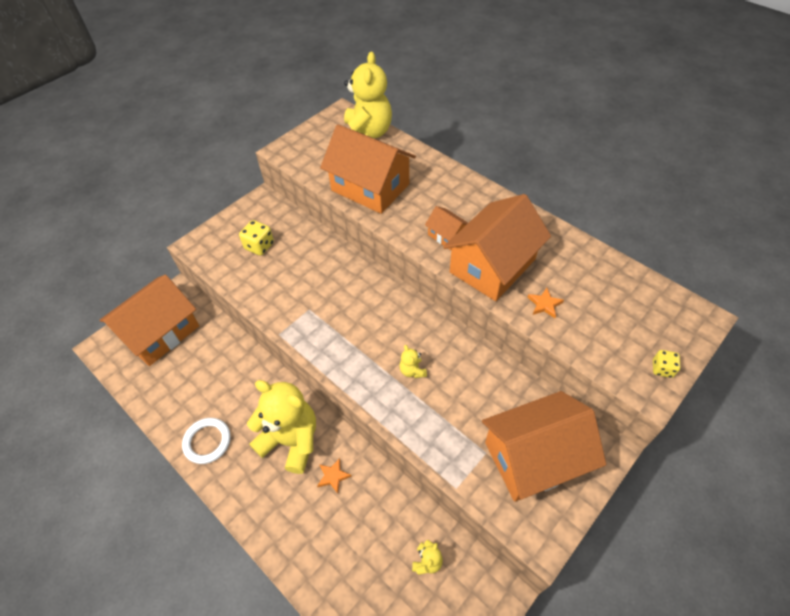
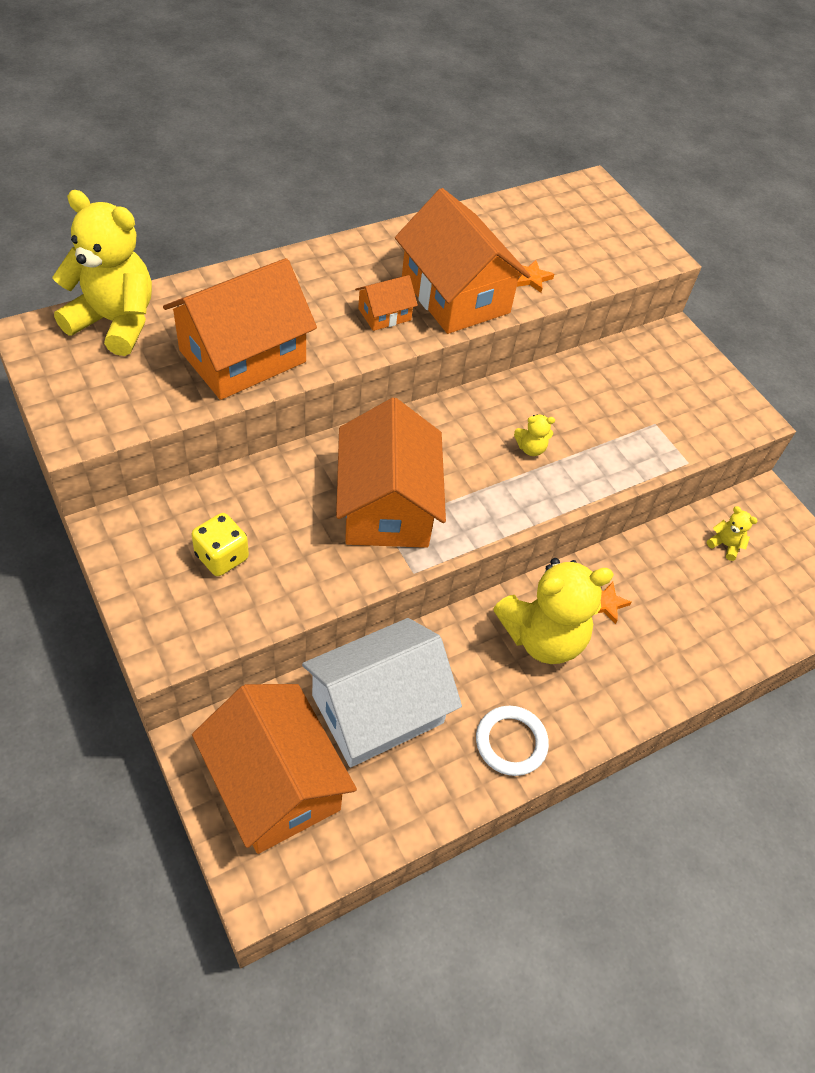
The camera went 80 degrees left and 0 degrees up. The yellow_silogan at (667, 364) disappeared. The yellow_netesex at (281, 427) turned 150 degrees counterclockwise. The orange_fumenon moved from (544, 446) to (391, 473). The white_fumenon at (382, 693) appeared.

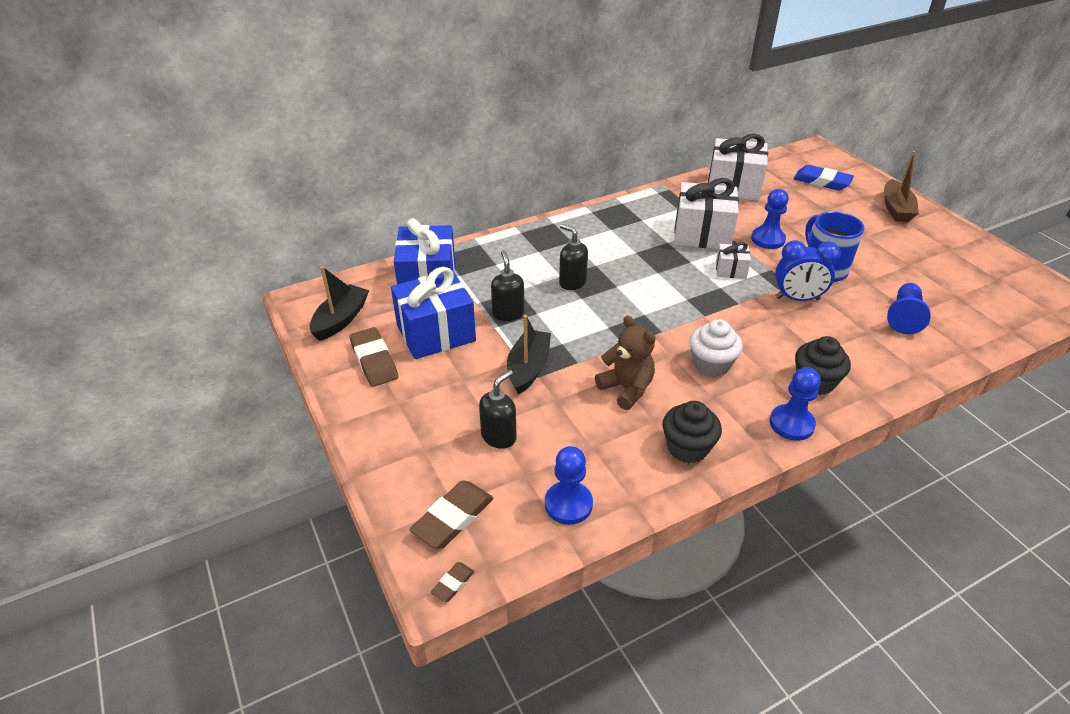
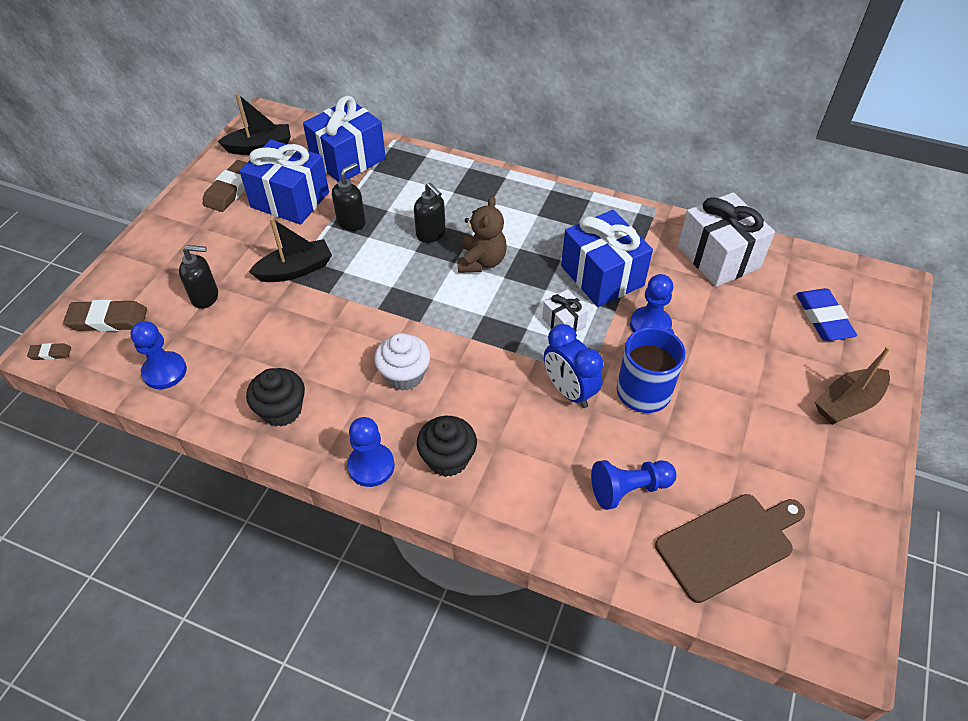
The camera went 50 degrees right and 10 degrees up. The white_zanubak at (706, 213) became the blue_zanubak at (607, 258). The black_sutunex at (573, 257) turned 135 degrees clockwise. The brown_netesex moved from (625, 362) to (482, 234). The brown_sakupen at (730, 548) appeared.

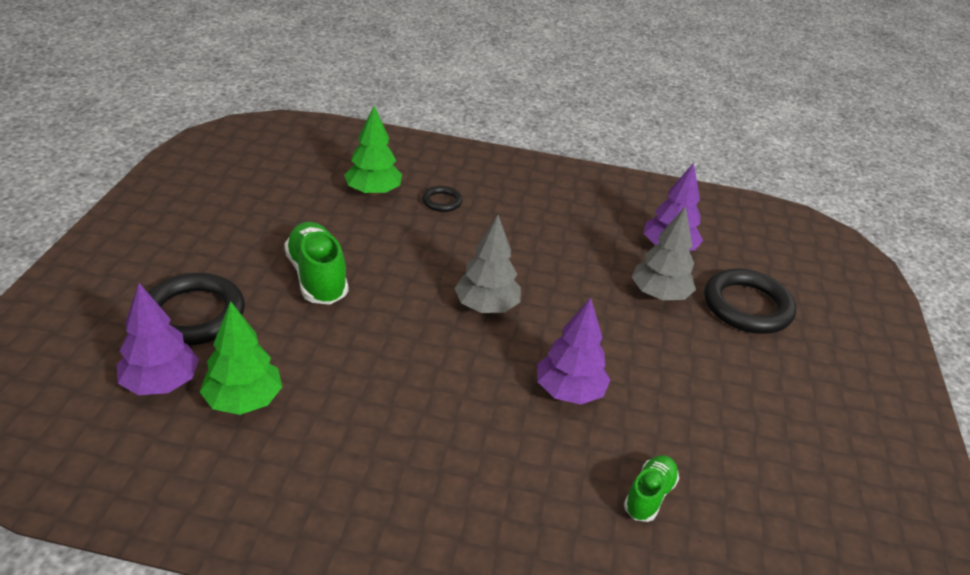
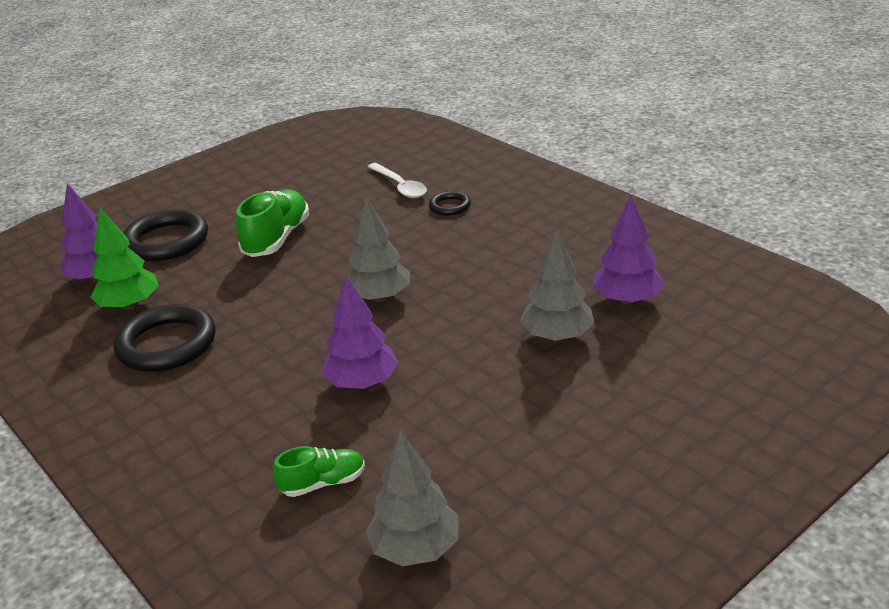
The camera went 45 degrees right and 5 degrees down. The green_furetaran at (373, 151) was replaced by the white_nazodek at (397, 180). The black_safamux moved from (750, 301) to (165, 338). The grey_furetaran at (412, 498) appeared.

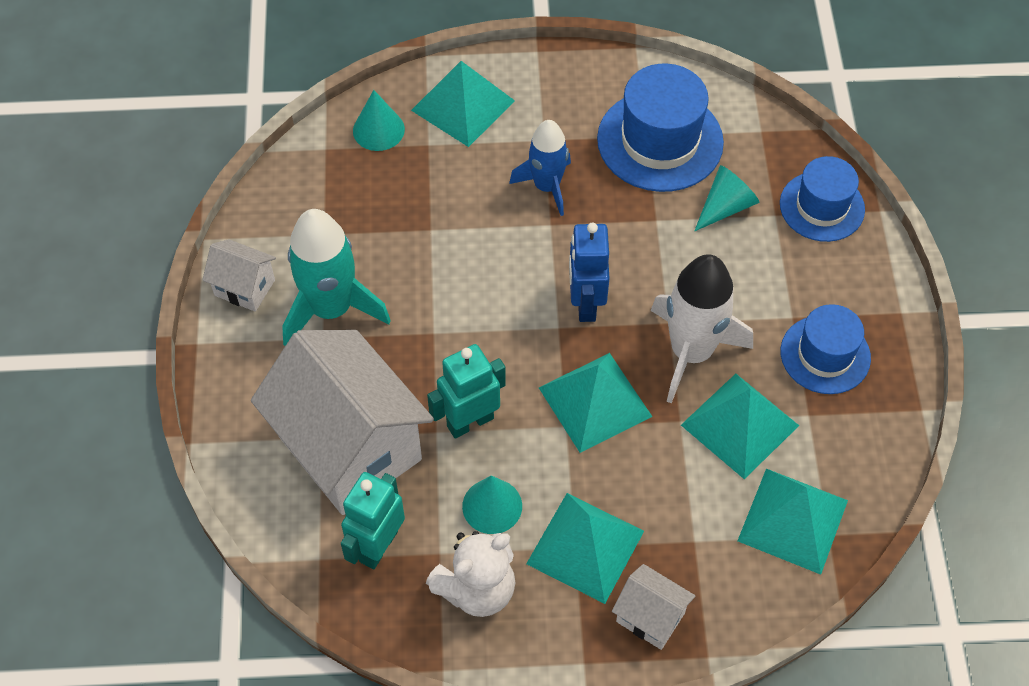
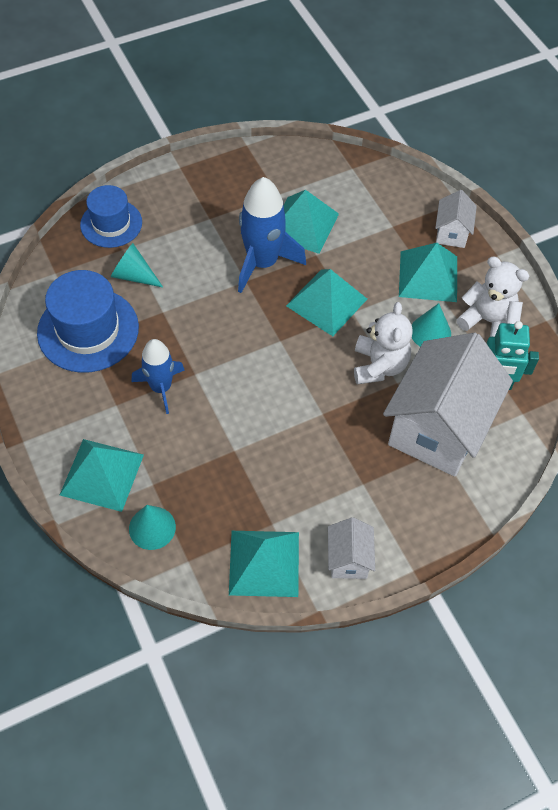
The camera went 115 degrees left and 0 degrees up. The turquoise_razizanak at (336, 277) disappeared. The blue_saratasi at (589, 272) disappeared. The white_razizanak at (702, 329) became the blue_razizanak at (272, 235). The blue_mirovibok at (826, 349) disappeared. The turquoise_saratasi at (466, 391) was replaced by the white_netesex at (383, 343). The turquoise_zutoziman moved from (793, 522) to (264, 564).

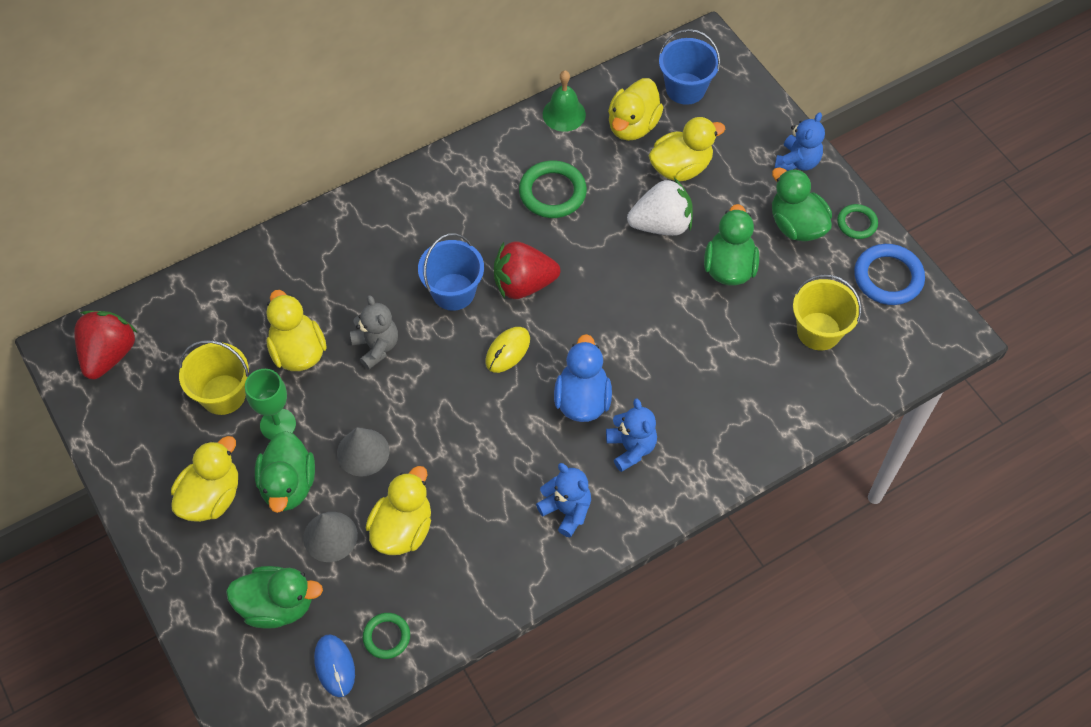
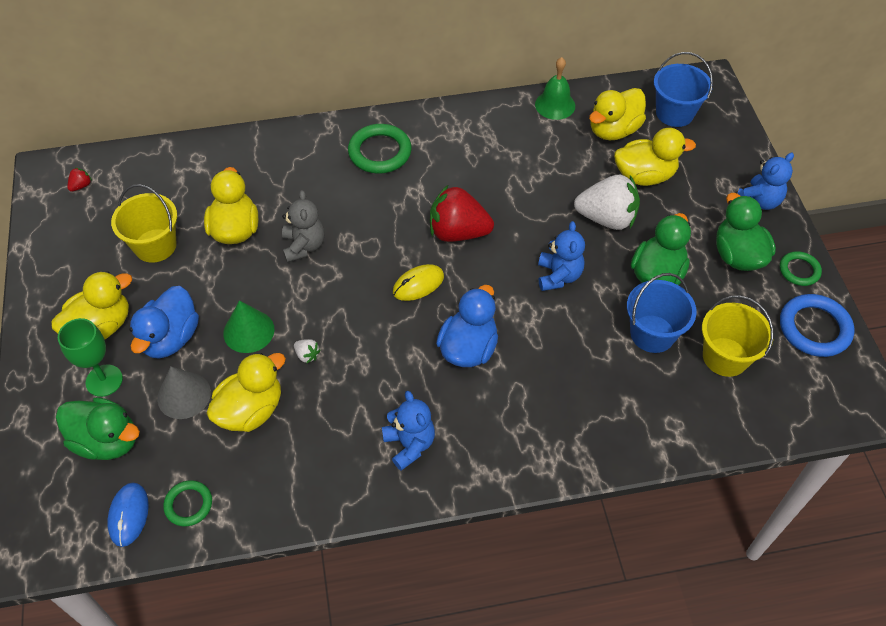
The camera went 20 degrees right and 5 degrees down. The green_safamux moved from (553, 189) to (380, 149). The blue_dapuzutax moved from (451, 272) to (662, 313). The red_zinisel at (106, 345) changed to 0.40 times the size. The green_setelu moved from (270, 404) to (90, 357). The blue_netesex moved from (631, 435) to (561, 256). The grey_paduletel at (363, 452) became the green_paduletel at (249, 326). The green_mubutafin at (285, 472) became the blue_mubutafin at (164, 322). The white_zinisel at (307, 351) appeared.

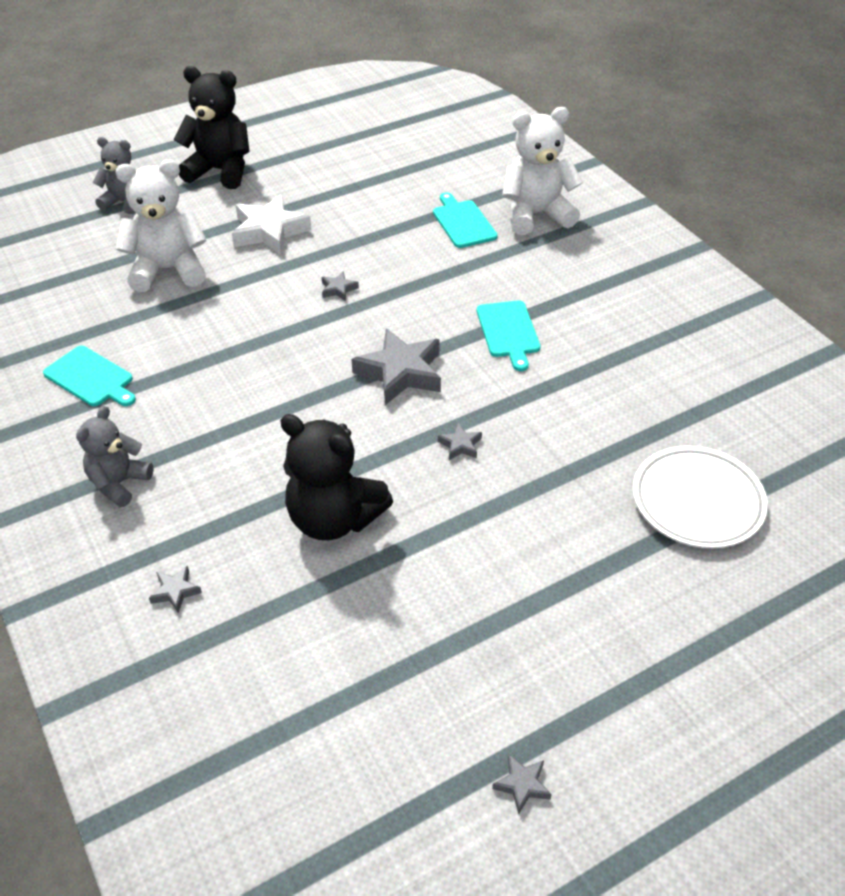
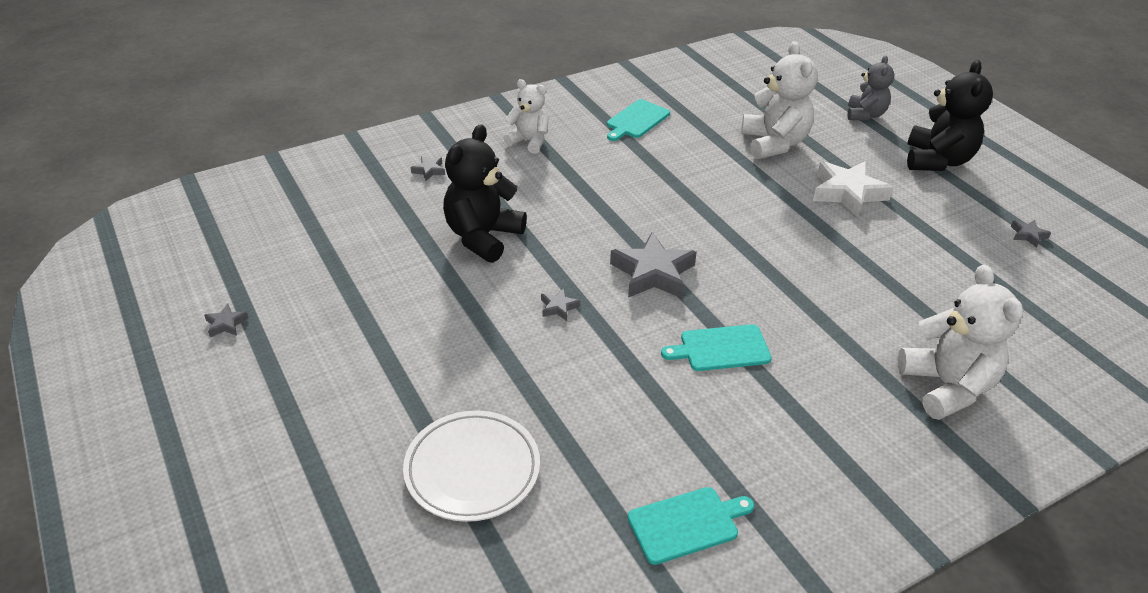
The camera went 90 degrees right and 5 degrees down. The turquoise_sakupen moved from (465, 220) to (690, 526). The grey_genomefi moved from (340, 286) to (1031, 234). The grey_netesex at (115, 456) became the white_netesex at (526, 116).

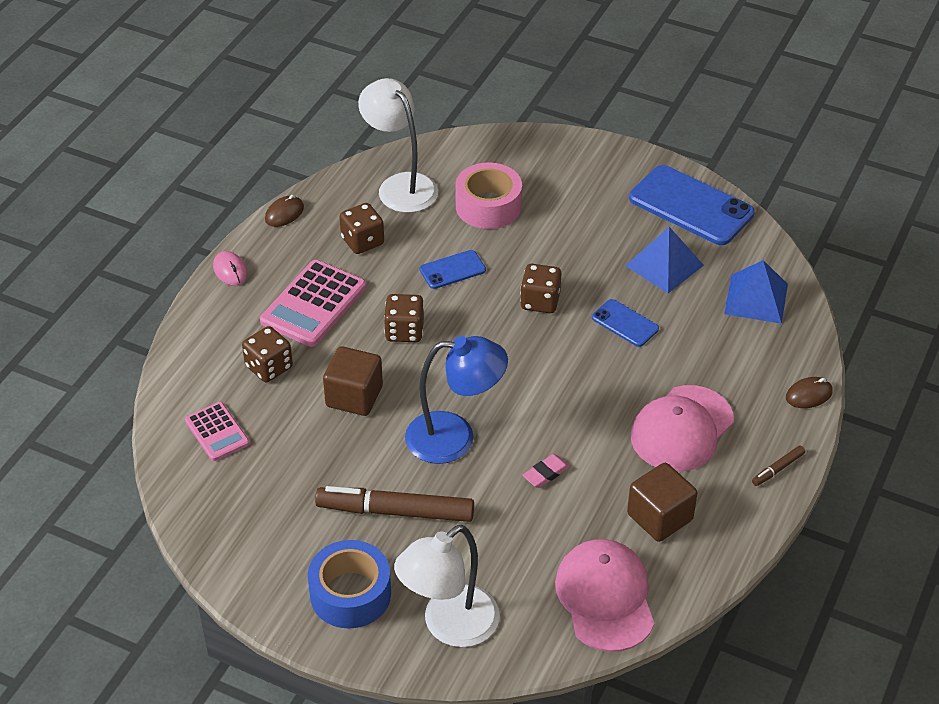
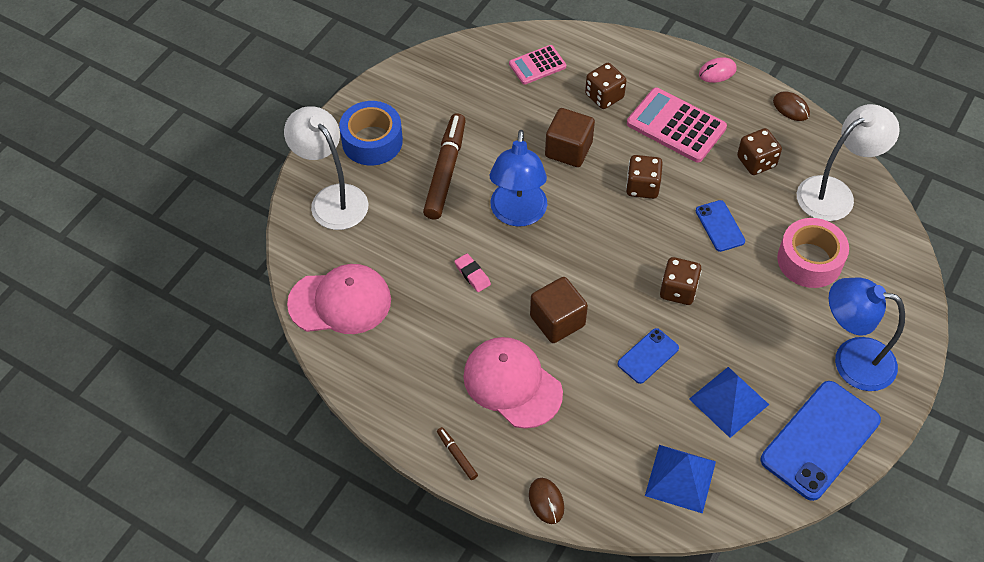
The camera went 95 degrees right and 10 degrees up. The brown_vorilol moved from (662, 502) to (559, 310). The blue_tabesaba at (867, 334) appeared.

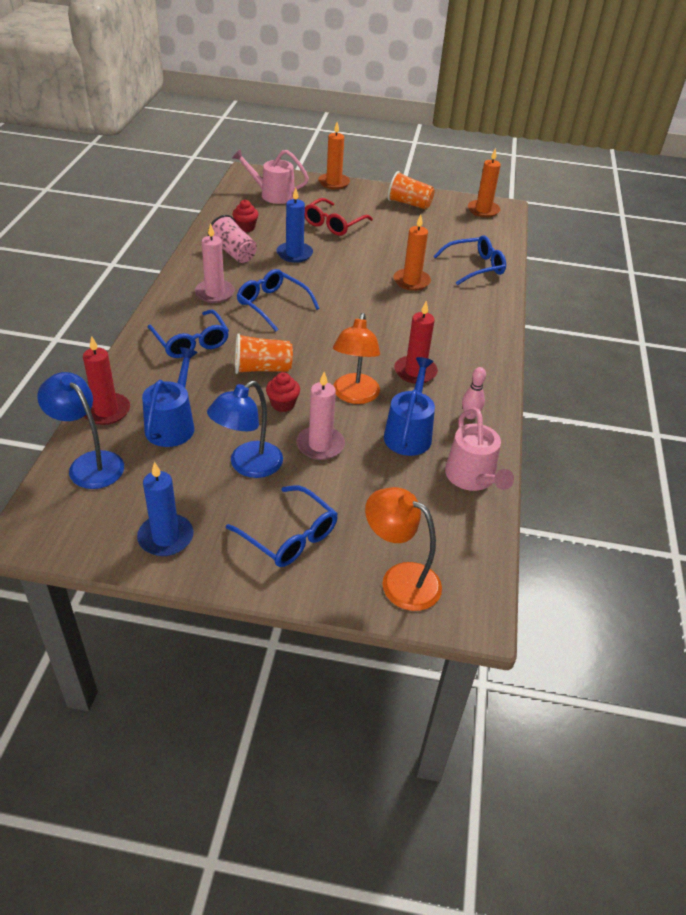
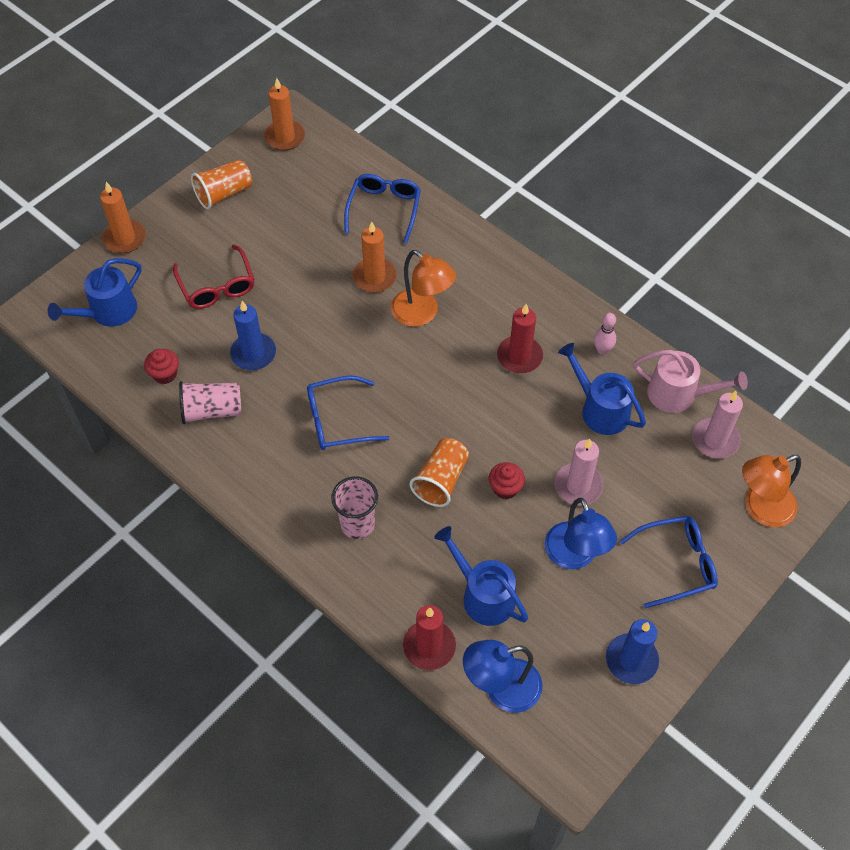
The camera went 55 degrees left and 15 degrees up. The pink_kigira at (270, 176) became the blue_kigira at (95, 292). The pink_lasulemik moved from (215, 263) to (717, 425). The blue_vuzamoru at (188, 333) was replaced by the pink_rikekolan at (354, 507). The orange_tabesaba moved from (356, 358) to (423, 288).

